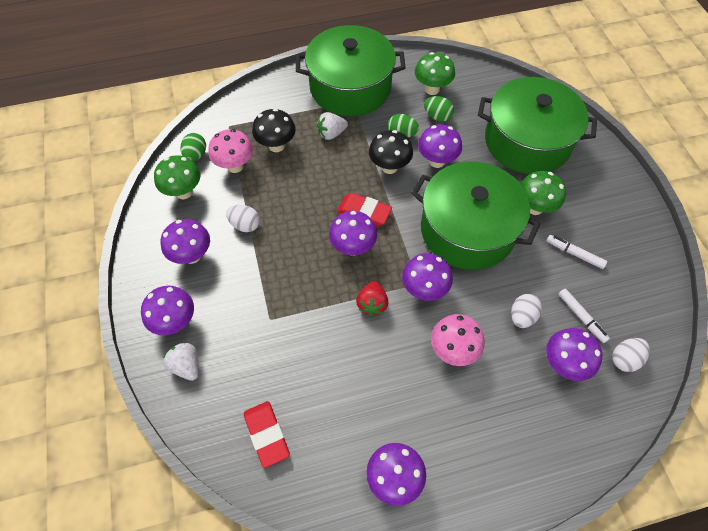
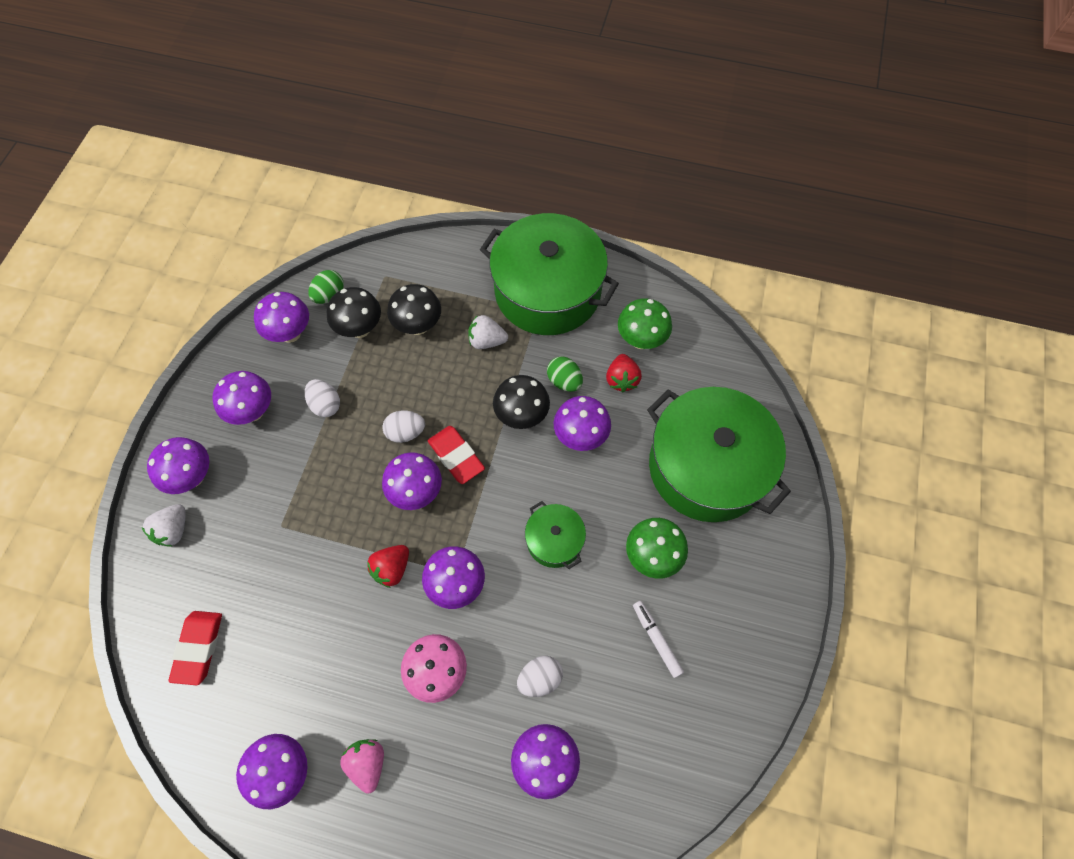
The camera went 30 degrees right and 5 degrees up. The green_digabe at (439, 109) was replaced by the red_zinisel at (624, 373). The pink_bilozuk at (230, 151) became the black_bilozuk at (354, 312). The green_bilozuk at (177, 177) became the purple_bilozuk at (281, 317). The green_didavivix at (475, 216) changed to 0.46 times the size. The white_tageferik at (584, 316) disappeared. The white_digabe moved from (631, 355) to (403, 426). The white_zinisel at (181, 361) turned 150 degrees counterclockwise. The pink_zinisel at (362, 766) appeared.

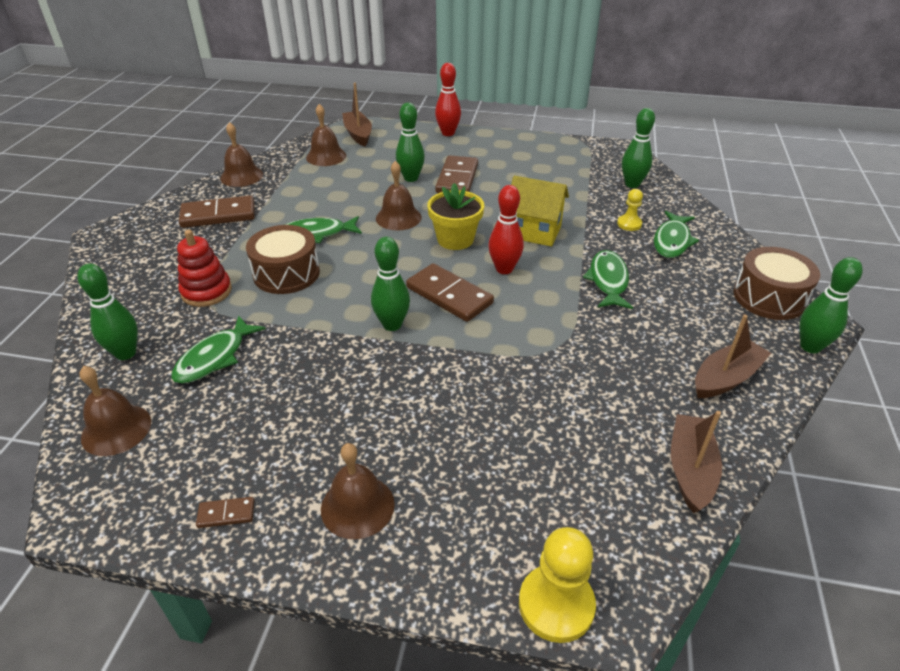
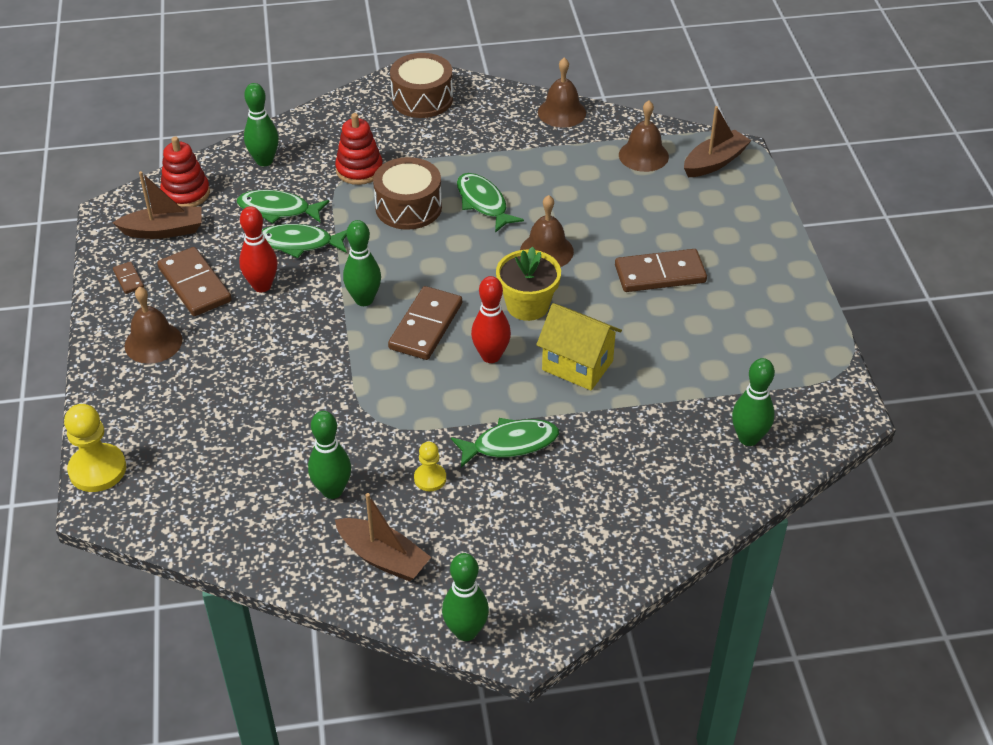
The camera went 70 degrees right and 5 degrees up. The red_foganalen moved from (448, 99) to (258, 249). The green_foganalen moved from (410, 142) to (329, 455). The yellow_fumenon at (540, 211) turned 60 degrees counterclockwise. The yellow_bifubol moved from (630, 210) to (430, 466). The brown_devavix moved from (217, 211) to (194, 281). The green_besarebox moved from (676, 234) to (304, 241). The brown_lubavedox moved from (777, 283) to (421, 85). The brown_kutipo at (115, 411) was replaced by the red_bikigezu at (185, 171). The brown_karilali moved from (696, 462) to (157, 205).

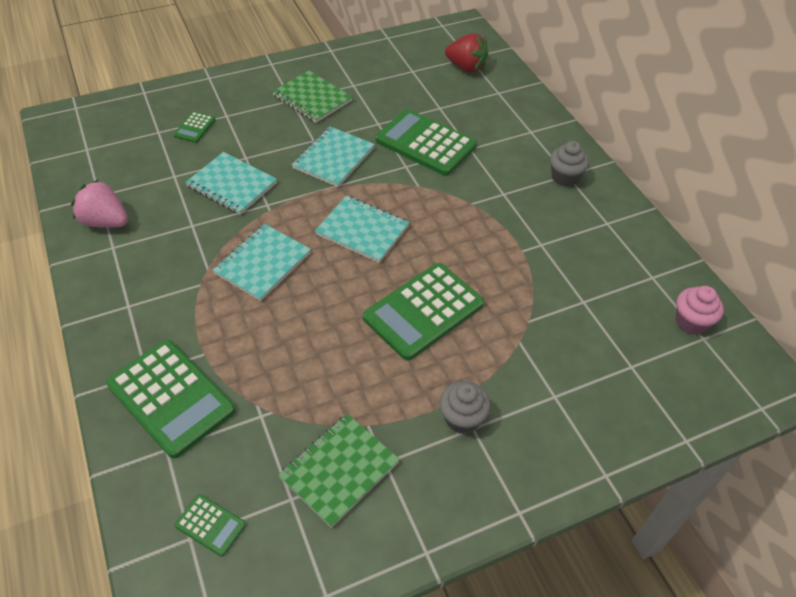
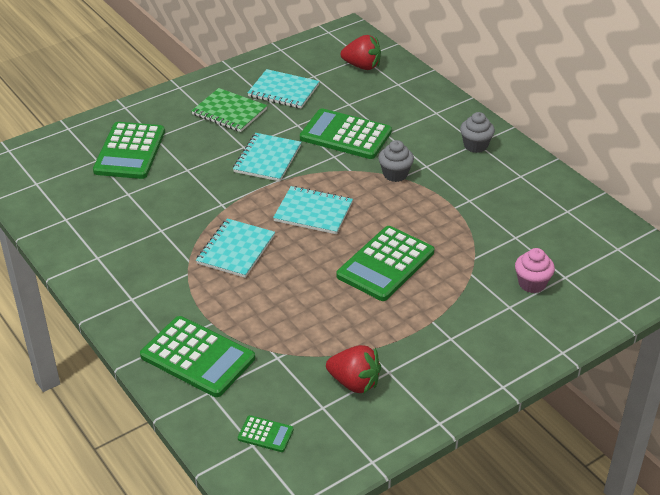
The camera went 10 degrees left and 10 degrees down. The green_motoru at (194, 127) changed to 2.16 times the size. The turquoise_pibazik moved from (231, 183) to (283, 88). The pink_zinisel at (99, 203) disappeared. The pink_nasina moved from (700, 310) to (535, 270). The grey_nasina moved from (465, 407) to (396, 161). The green_pibazik at (339, 471) was replaced by the red_zinisel at (353, 369).

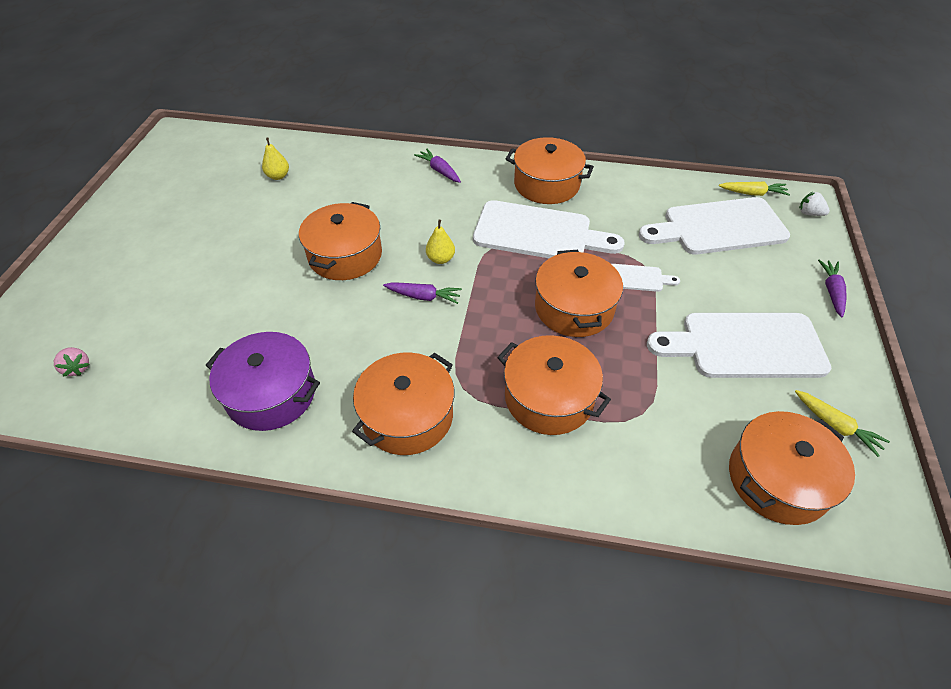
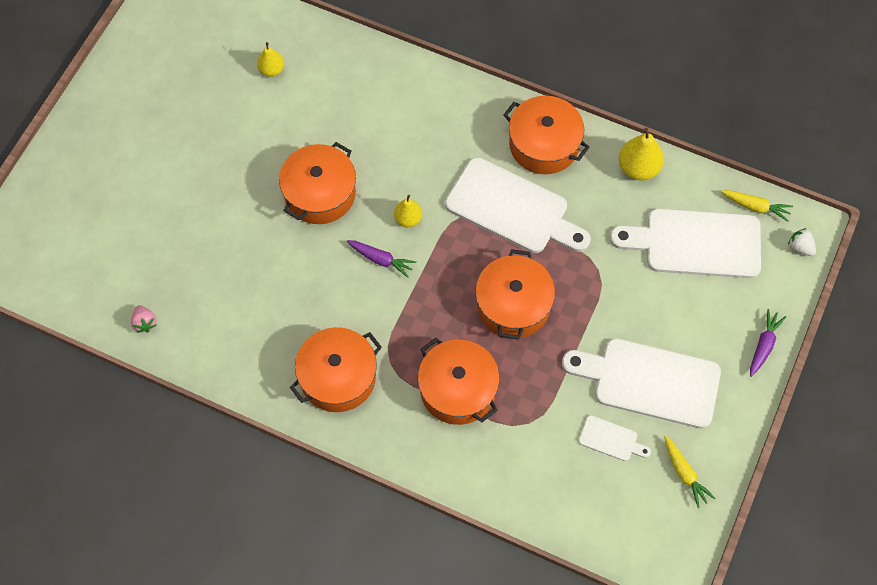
The camera went 15 degrees right and 15 degrees up. The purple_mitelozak at (437, 166) disappeared. The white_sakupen moved from (645, 278) to (615, 438). The purple_didavivix at (263, 381) disappeared. The pink_zinisel moved from (71, 362) to (144, 319). The orange_didavivix at (792, 468) disappeared. The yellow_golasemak at (641, 154) appeared.

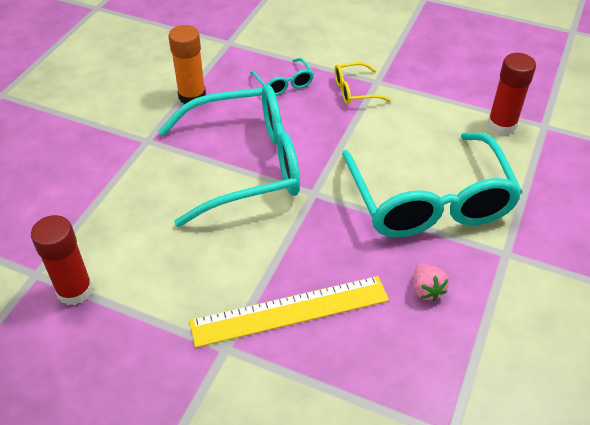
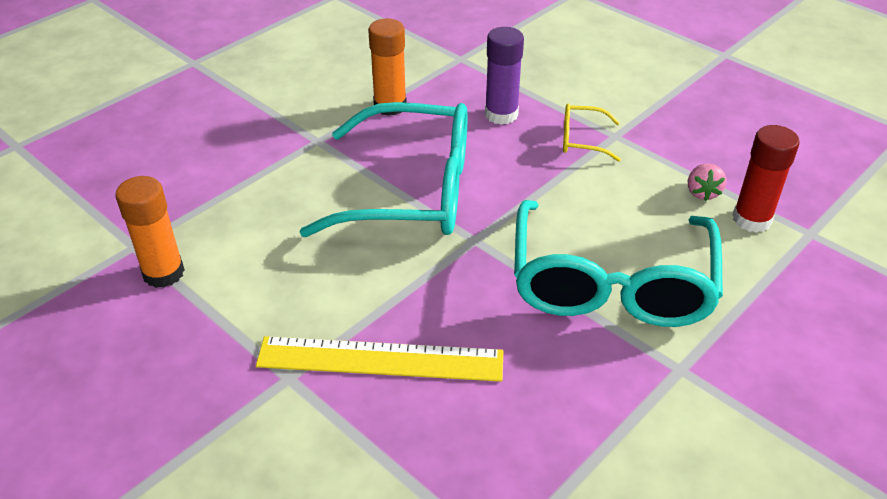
The camera went 20 degrees right and 5 degrees down. The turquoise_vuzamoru at (282, 77) was replaced by the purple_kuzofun at (504, 76). The red_kuzofun at (62, 260) became the orange_kuzofun at (150, 232). The pink_zinisel moved from (431, 282) to (707, 182).

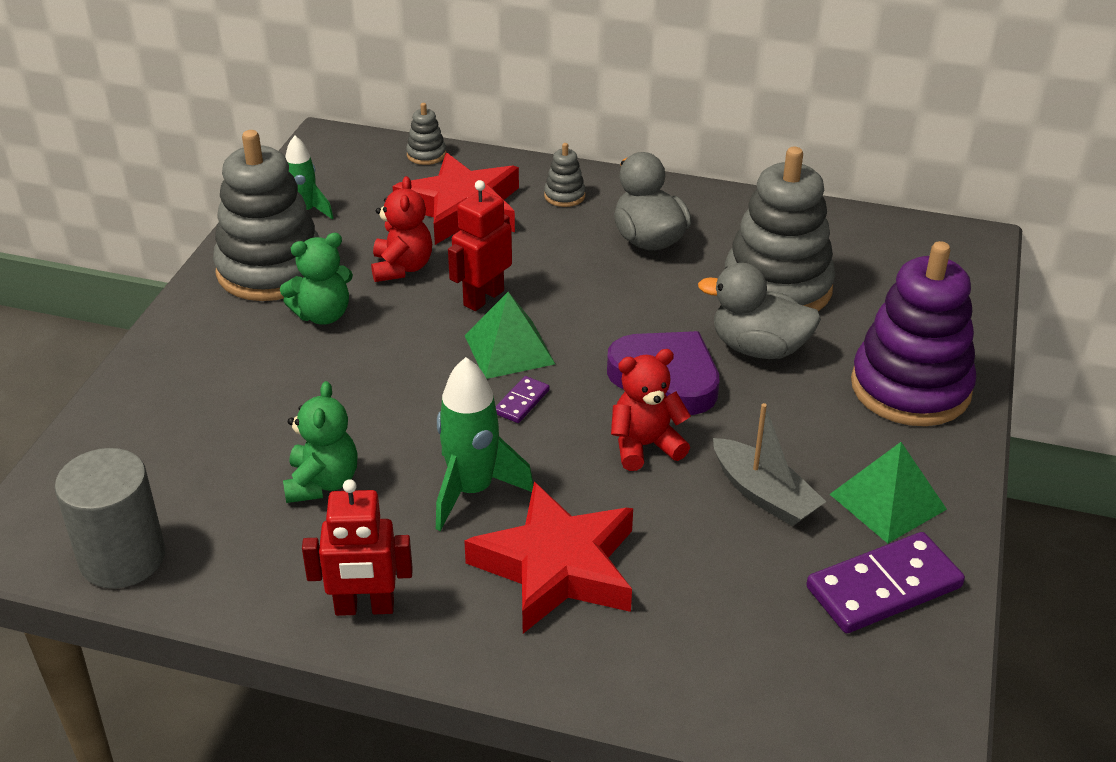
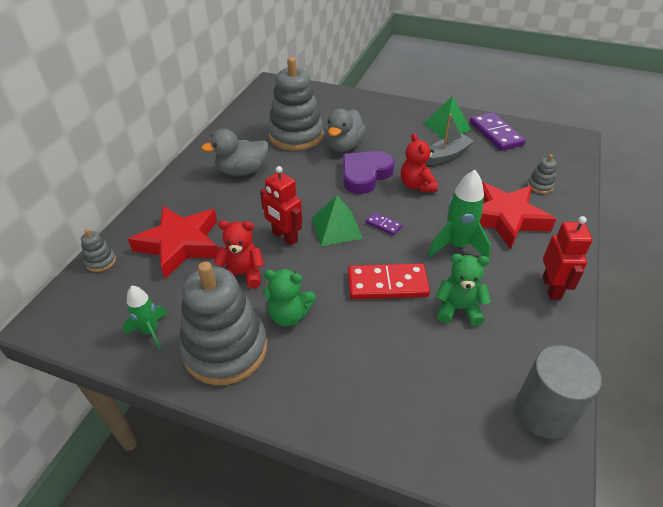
The camera went 85 degrees left and 5 degrees up. The grey_bikigezu moved from (565, 175) to (541, 174). The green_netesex at (316, 279) turned 120 degrees clockwise. The purple_bikigezu at (913, 333) disappeared. The red_devavix at (389, 281) appeared.

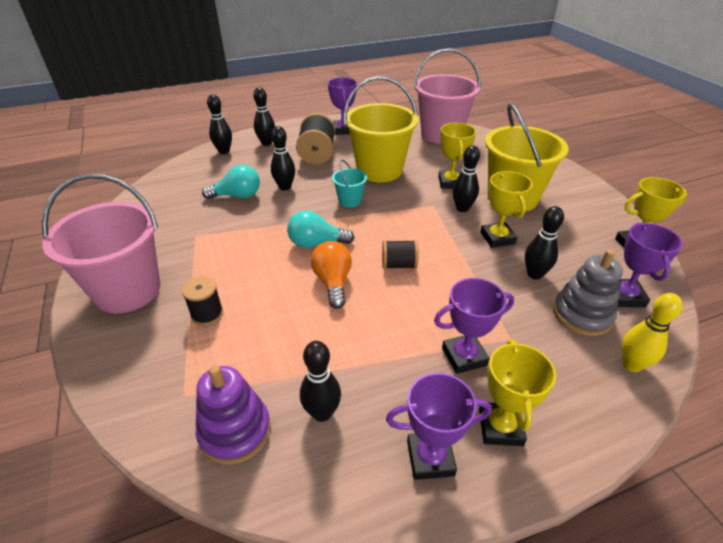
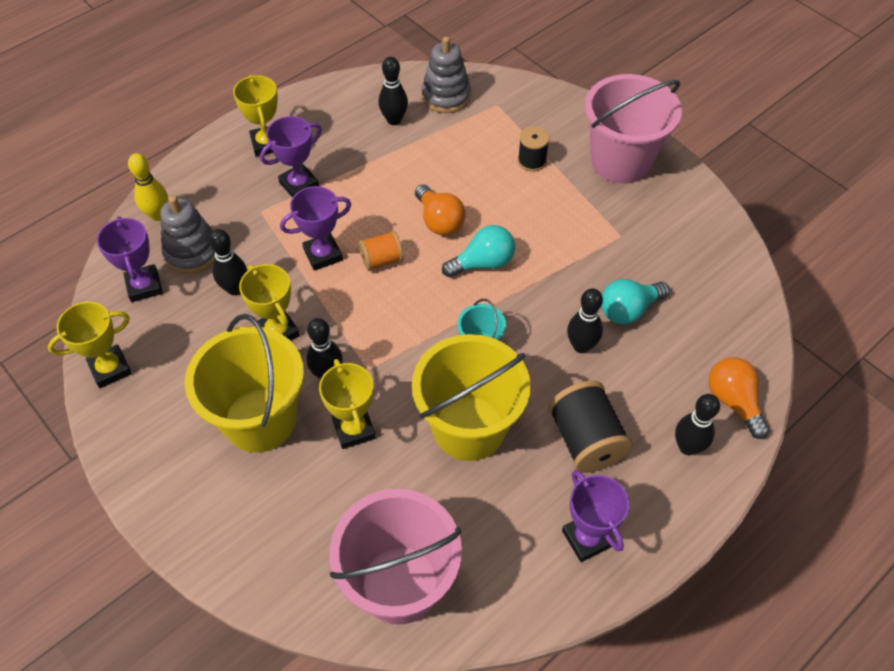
The camera went 160 degrees right and 15 degrees up. The black_foganalen at (219, 124) was replaced by the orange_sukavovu at (739, 398). The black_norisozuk at (400, 254) became the orange_norisozuk at (381, 251). The purple_bikigezu at (233, 415) became the grey_bikigezu at (446, 75). The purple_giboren moved from (439, 426) to (316, 228).

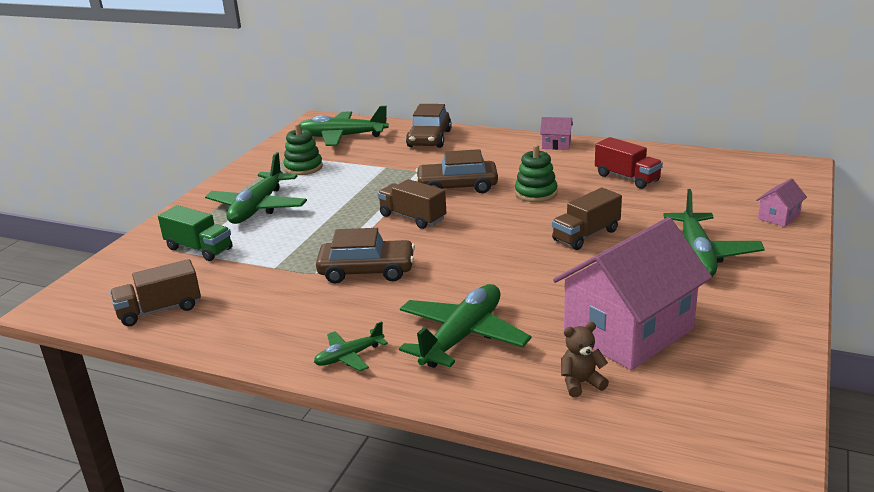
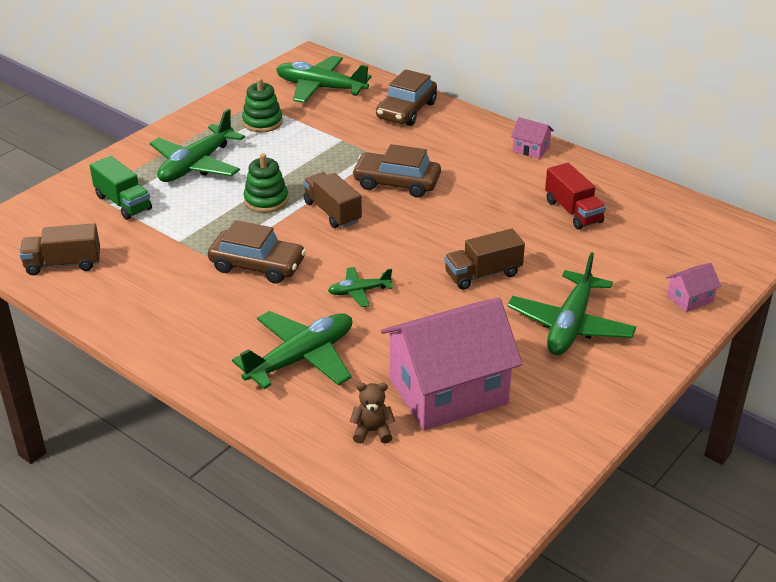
The camera went 15 degrees right and 10 degrees up. The green_bikigezu moved from (536, 173) to (266, 183). The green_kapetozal moved from (351, 346) to (360, 287).

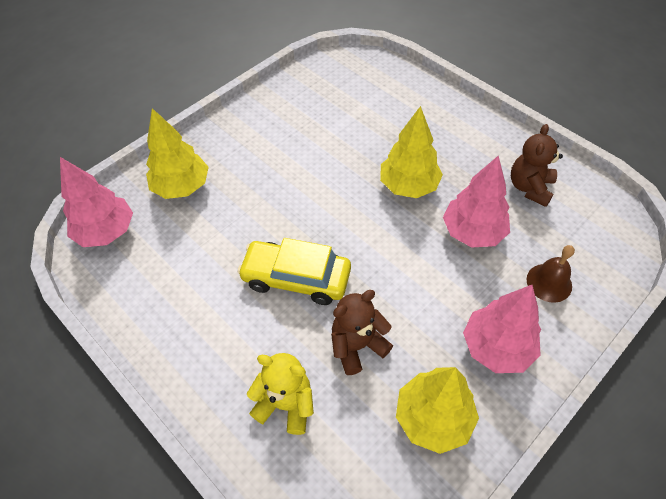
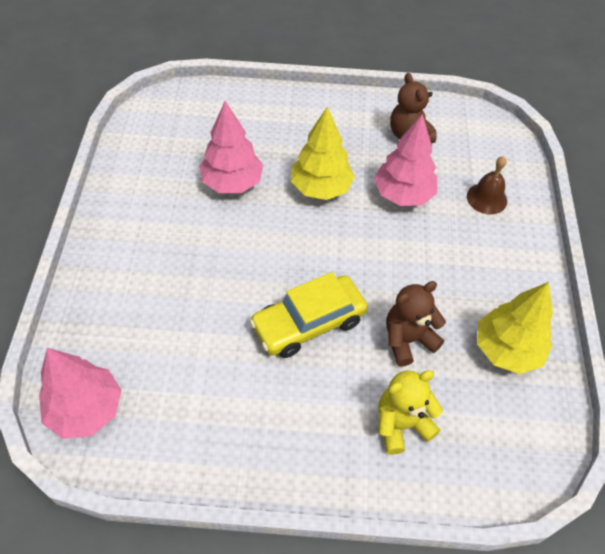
The camera went 45 degrees left and 0 degrees up. The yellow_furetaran at (177, 153) disappeared. The pink_furetaran moved from (502, 329) to (231, 147). The brown_netesex at (362, 332) turned 45 degrees clockwise.

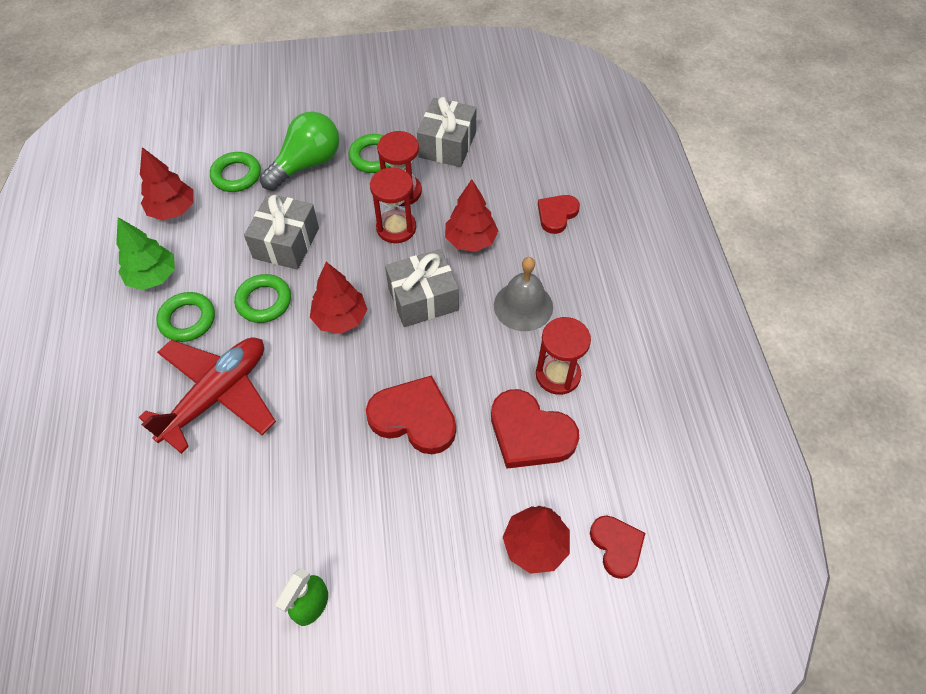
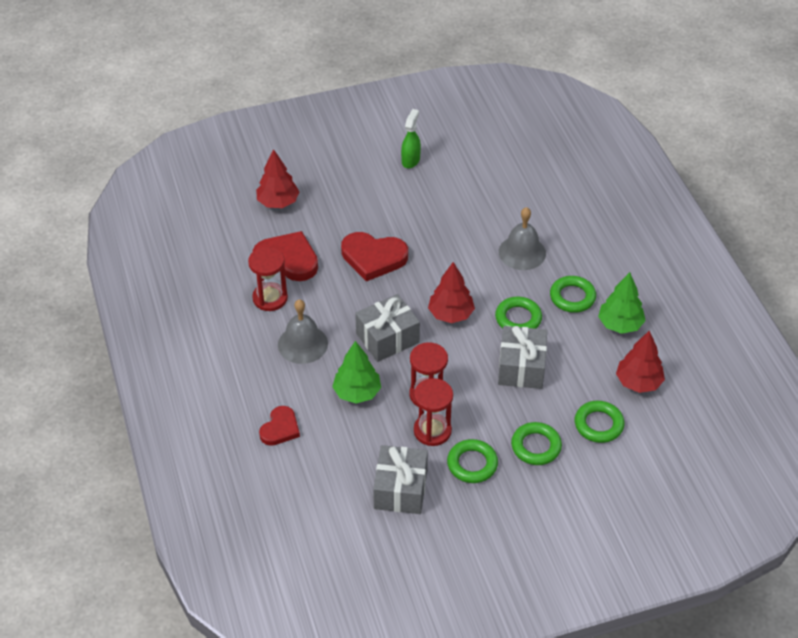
The camera went 170 degrees right and 10 degrees down. The green_sukavovu at (299, 151) was replaced by the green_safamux at (536, 443). The red_furetaran at (471, 215) became the green_furetaran at (356, 372). The red_kapetozal at (207, 395) was replaced by the grey_kutipo at (522, 238). The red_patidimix at (617, 547) disappeared.

